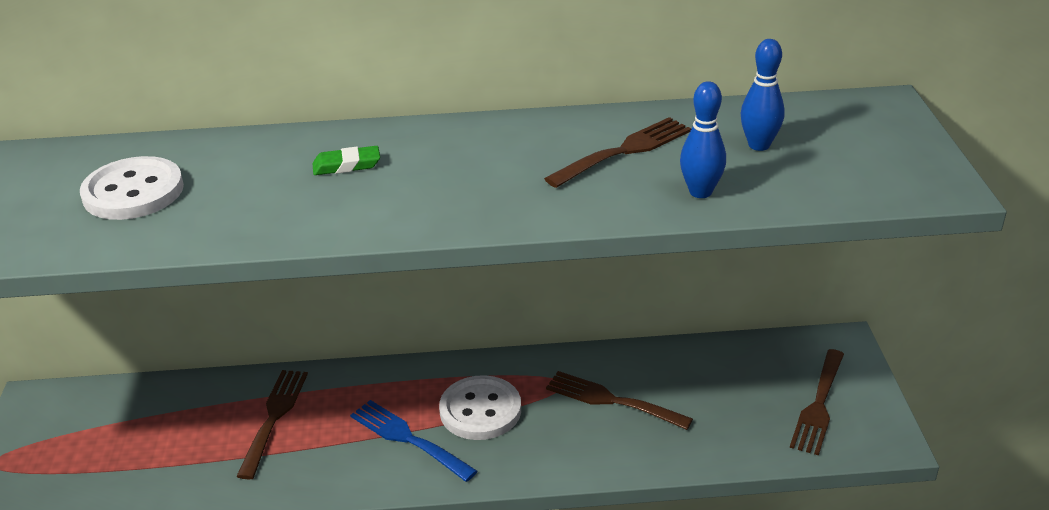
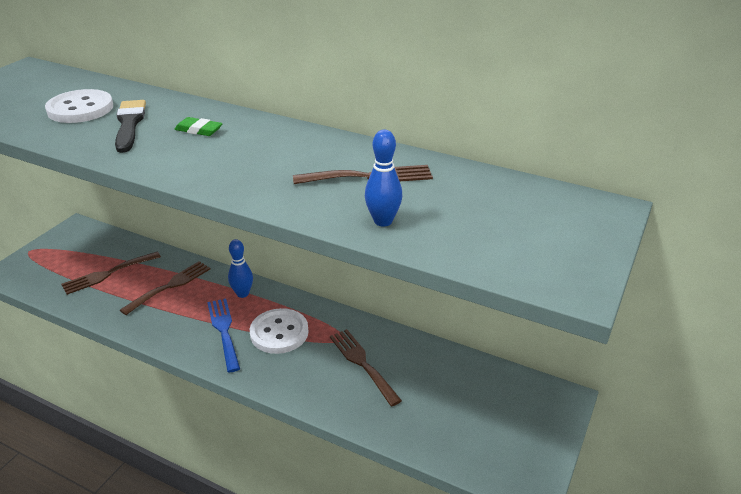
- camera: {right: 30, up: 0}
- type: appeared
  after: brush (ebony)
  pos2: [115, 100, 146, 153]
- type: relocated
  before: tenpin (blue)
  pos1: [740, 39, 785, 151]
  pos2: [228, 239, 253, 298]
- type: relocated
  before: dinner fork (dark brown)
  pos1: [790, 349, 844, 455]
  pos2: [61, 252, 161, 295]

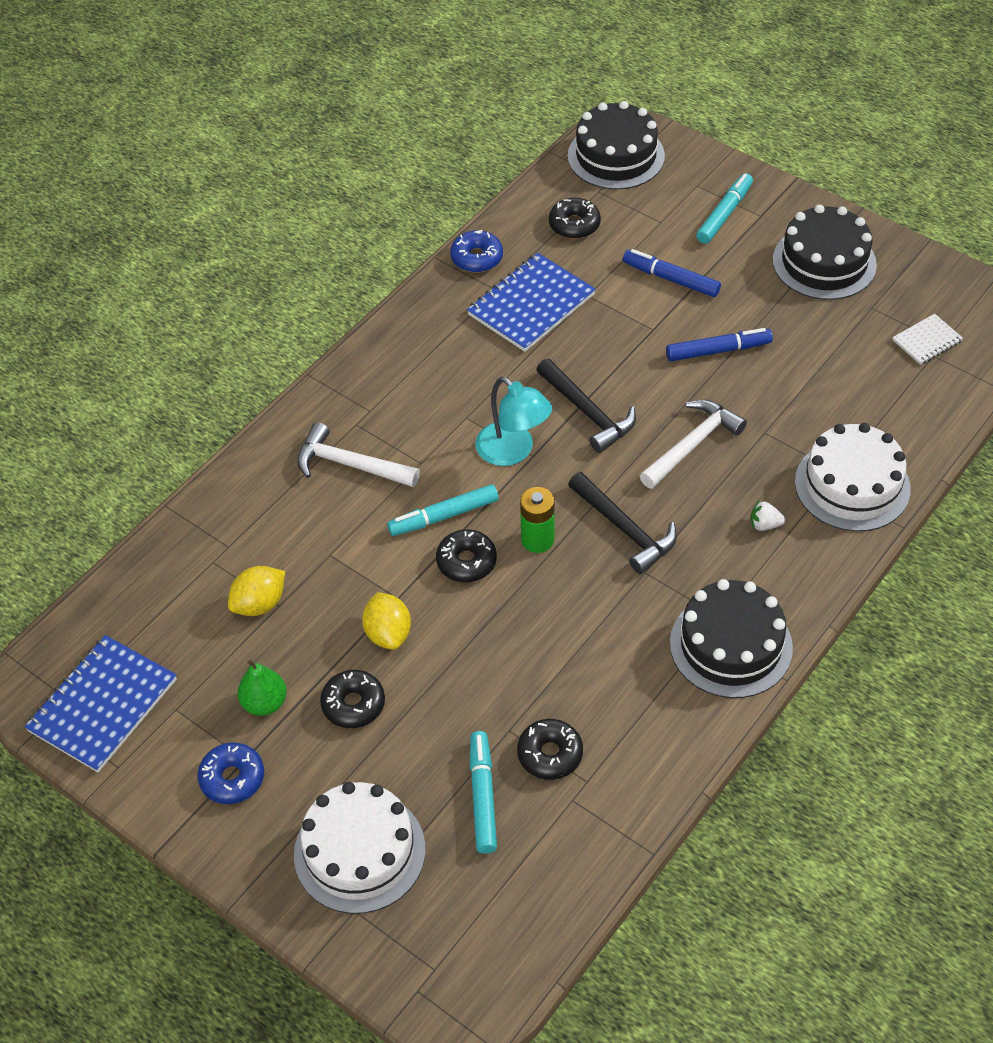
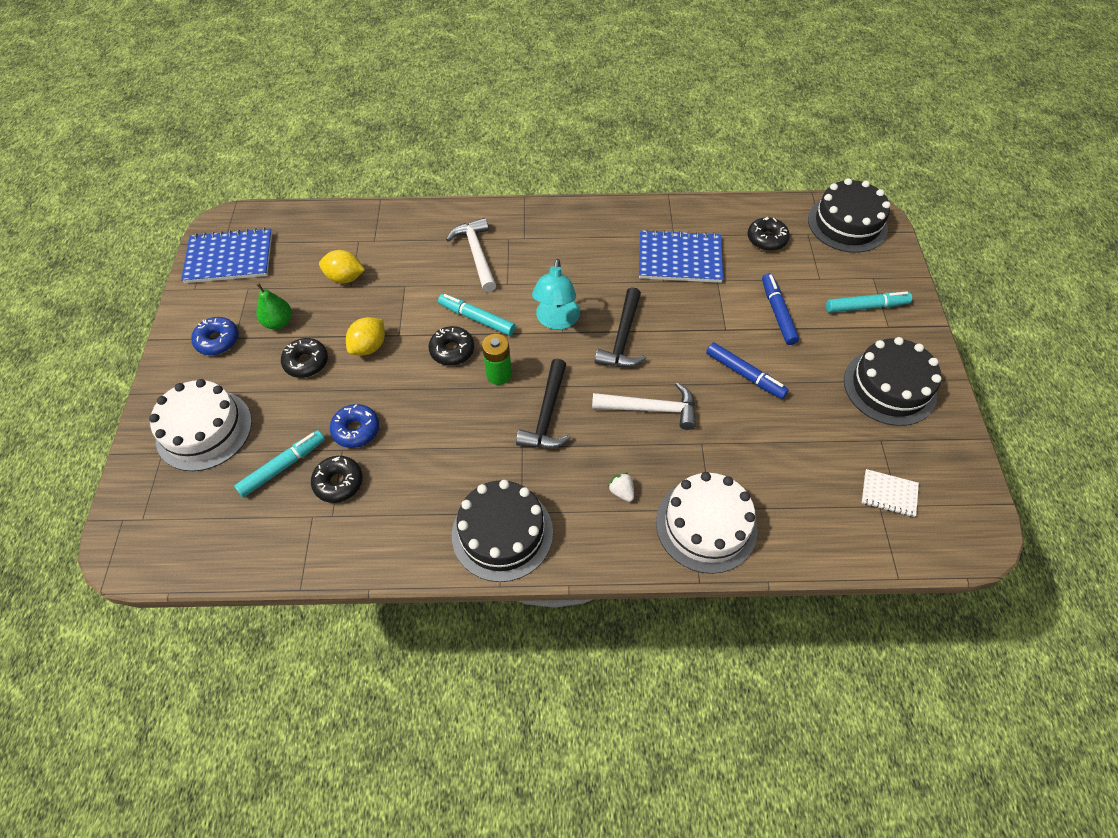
- camera: {right: 50, up: 5}
- type: relocated
  before: doughnut (blue)
  pos1: [450, 230, 503, 273]
  pos2: [330, 404, 379, 448]

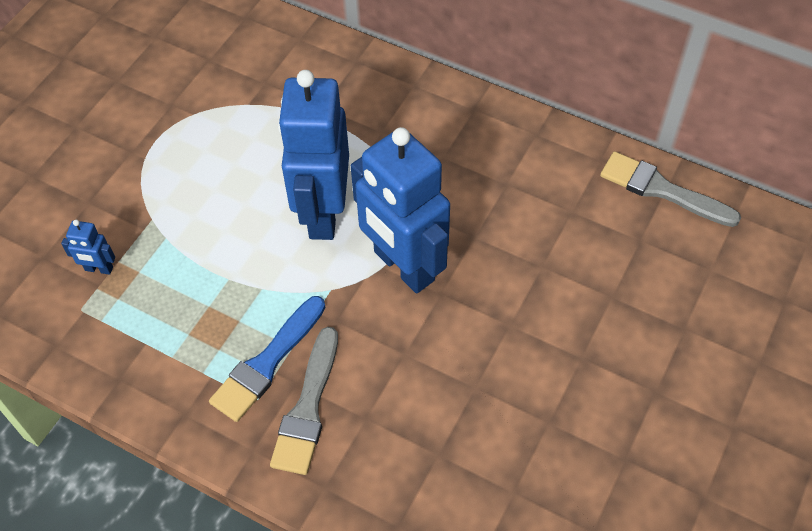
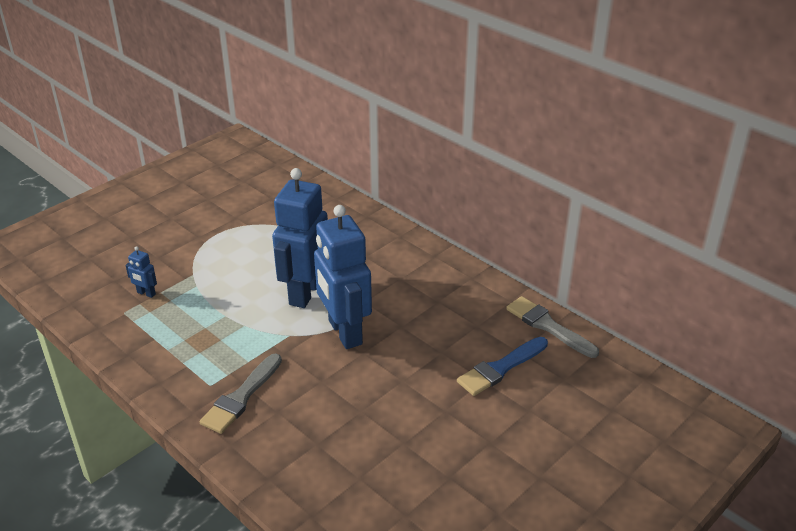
- camera: {right: 15, up: -20}
- type: relocated
  before: brush (blue)
  pos1: [209, 296, 325, 422]
  pos2: [457, 337, 548, 396]

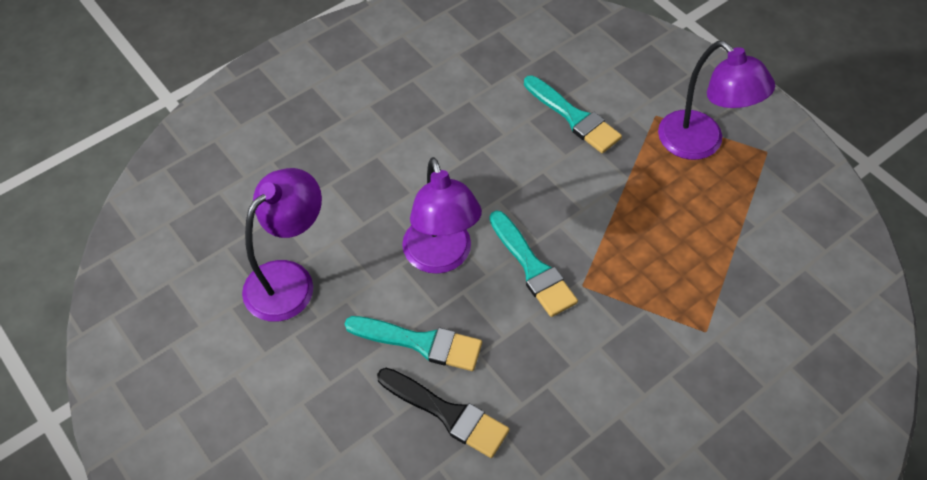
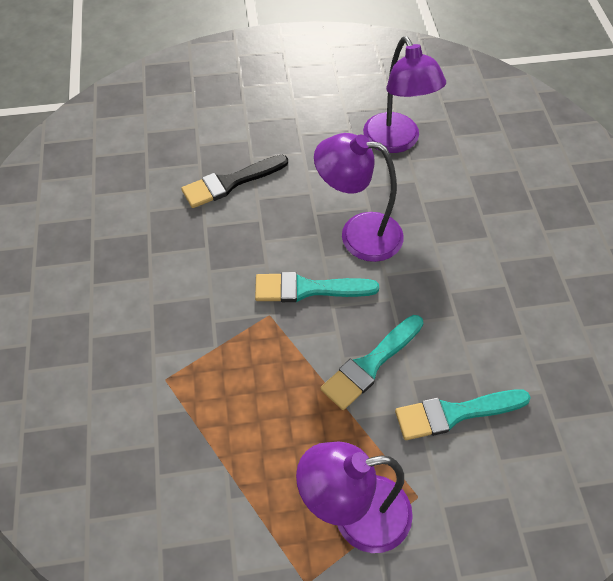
- camera: {right: 120, up: 0}
- type: relocated
  before: brush (turquoise)
  pos1: [345, 316, 482, 371]
  pos2: [320, 315, 423, 410]

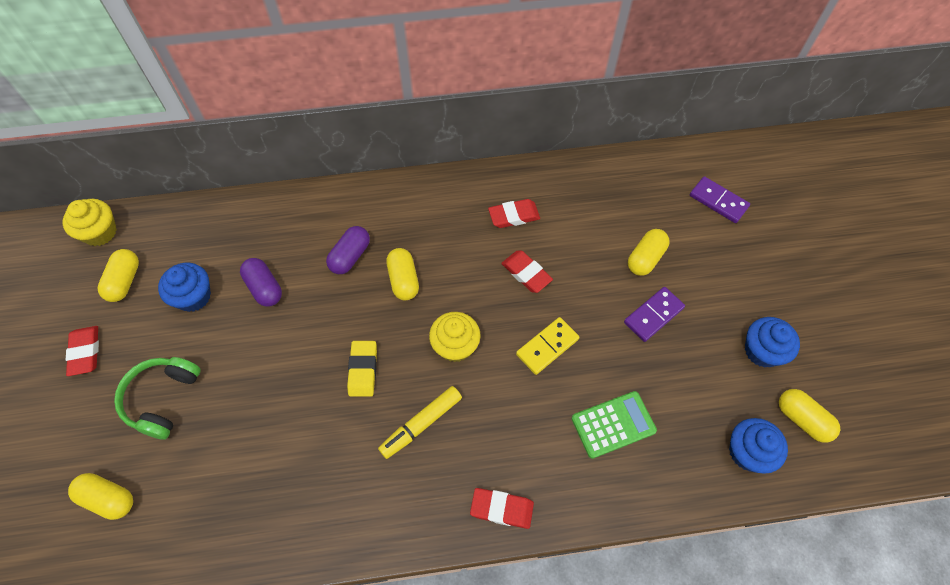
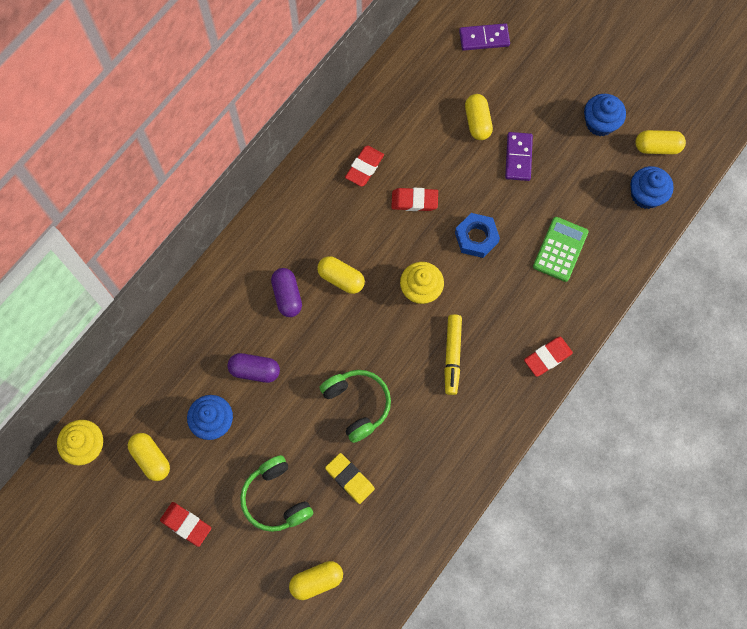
- camera: {right: -45, up: 10}
- type: appeared
  after: headphones (emerald)
  pos2: [319, 370, 391, 443]
- type: relocated
  before: eraser (bright yellow)
  pos1: [347, 341, 377, 397]
  pos2: [325, 453, 375, 504]
- type: exchanged
  before: domino tile (bright yellow)
  after: hexagon nut (blue)
  pos1: [516, 317, 579, 375]
  pos2: [455, 213, 500, 258]

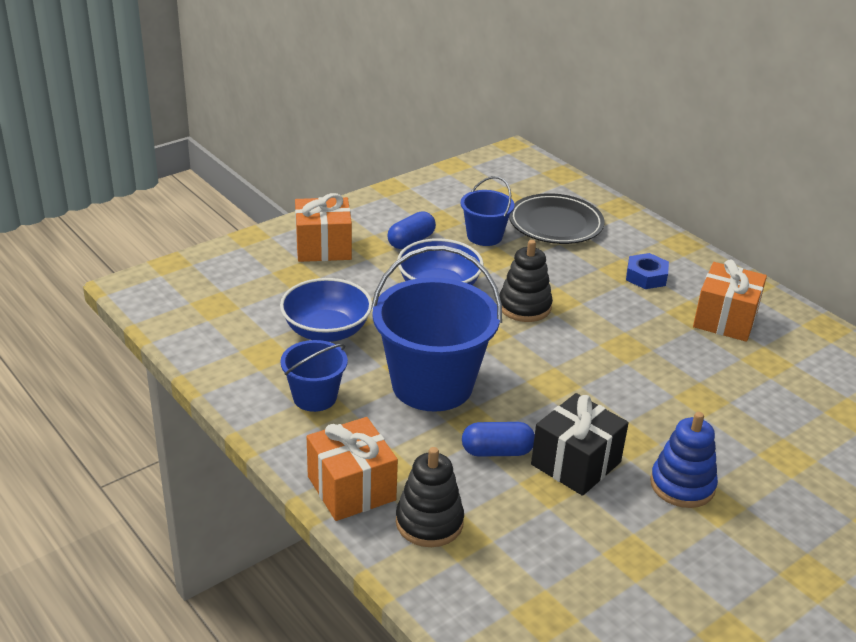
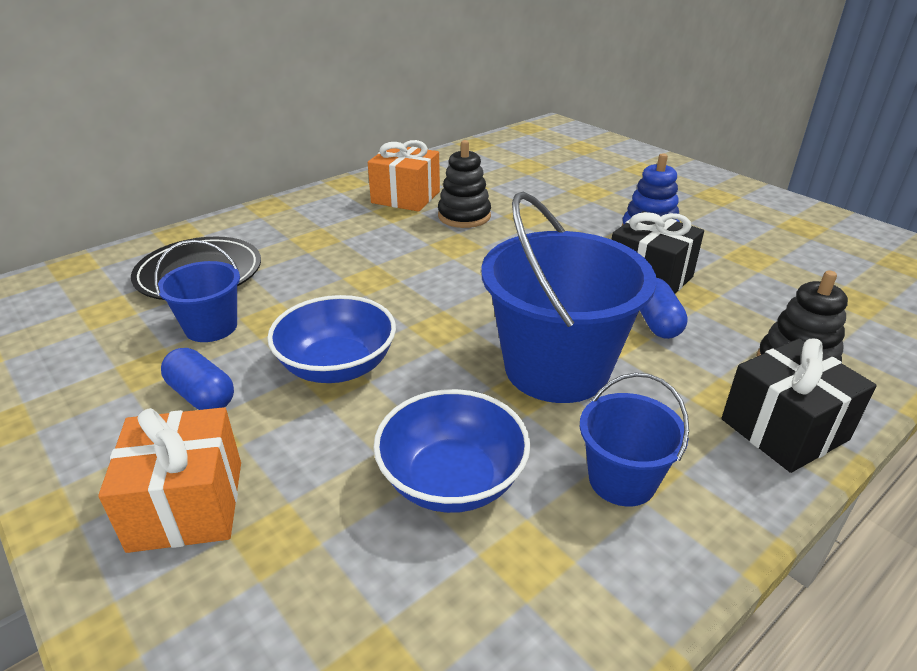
- camera: {right: -90, up: 0}
- type: missing
  before: hexagon nut (blue)
  pos1: [626, 253, 669, 289]
- type: relocated
  before: stacking rings (ebony)
  pos1: [499, 240, 553, 322]
  pos2: [438, 140, 491, 228]
- type: colour
  before: present (orange)
  after: present (ebony)
  pos1: [307, 417, 398, 521]
  pos2: [722, 338, 877, 473]

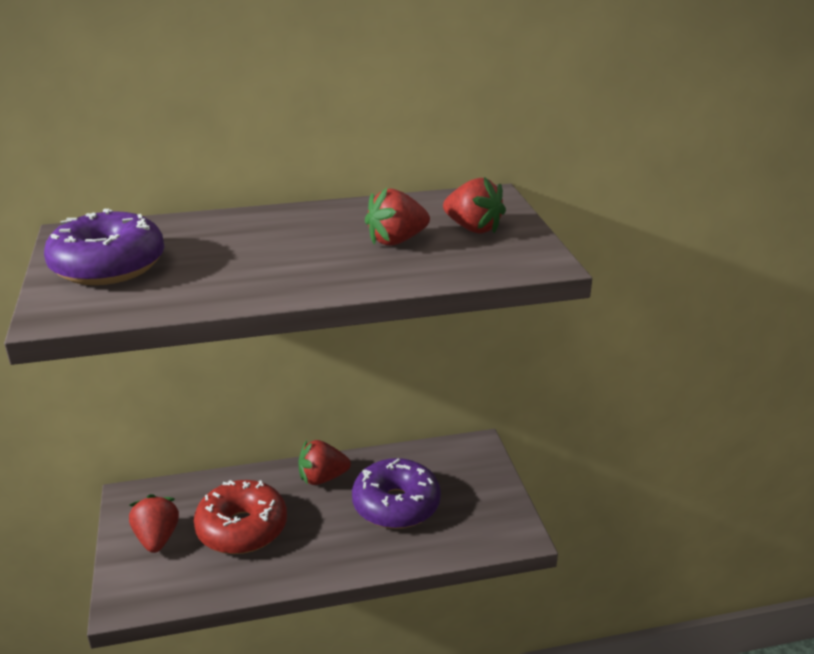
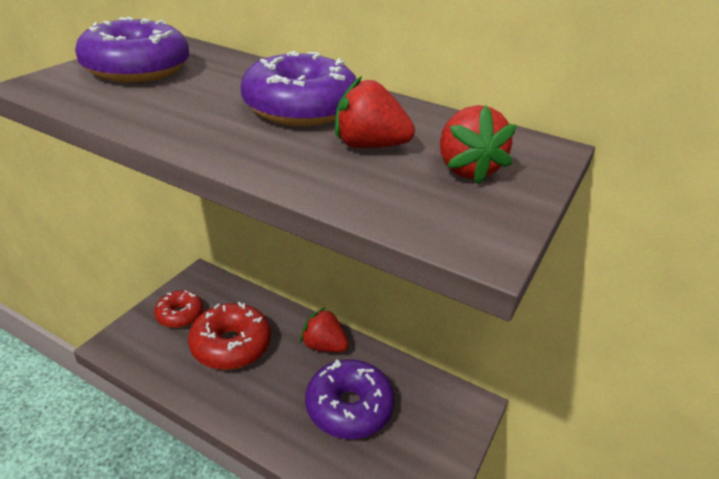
- camera: {right: 40, up: 5}
- type: appeared
  after: doughnut (violet)
  pos2: [241, 51, 356, 126]
- type: exchanged
  before: berry (scarlet)
  after: doughnut (scarlet)
  pos1: [129, 494, 179, 553]
  pos2: [154, 291, 203, 328]

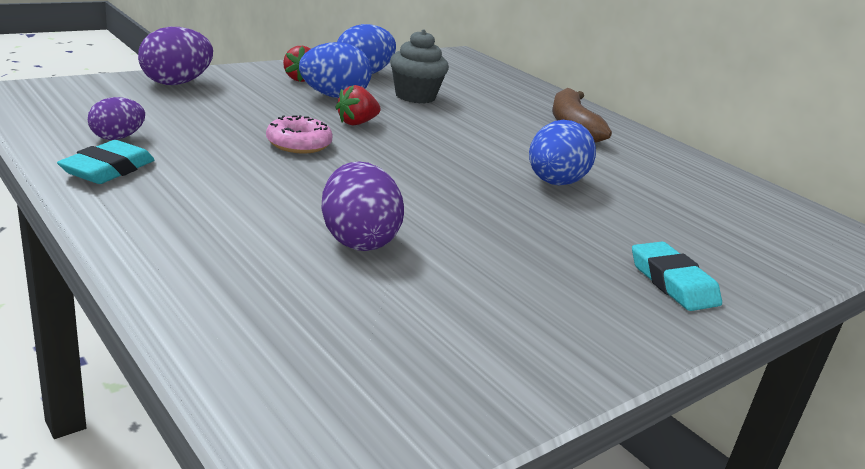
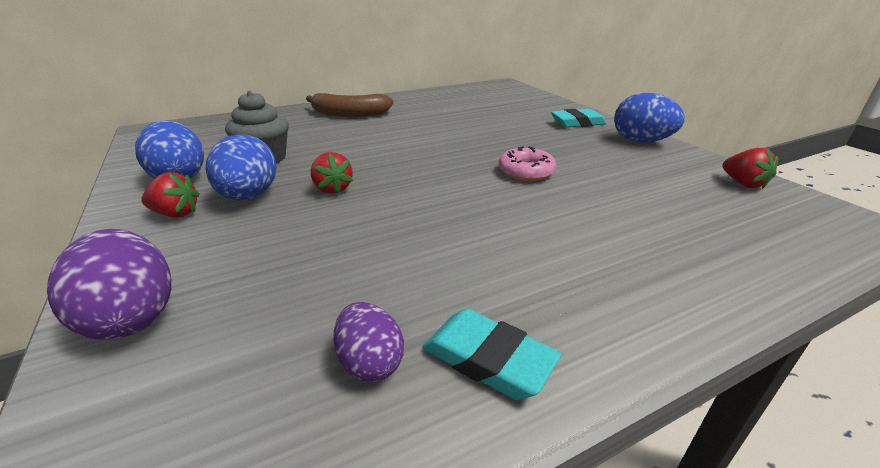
- camera: {right: -75, up: 5}
- type: missing
  before: egg (violet)
  pos1: [321, 161, 404, 251]
- type: appeared
  after: berry (scarlet)
  pos2: [722, 148, 778, 189]
- type: relocated
  before: doughnut (rose-pink)
  pos1: [266, 115, 333, 153]
  pos2: [499, 146, 556, 181]
- type: relocated
  before: egg (blue)
  pos1: [529, 120, 596, 185]
  pos2: [614, 93, 685, 142]

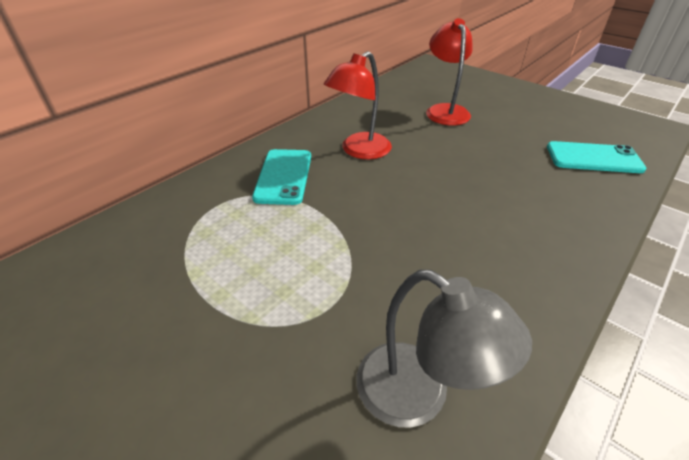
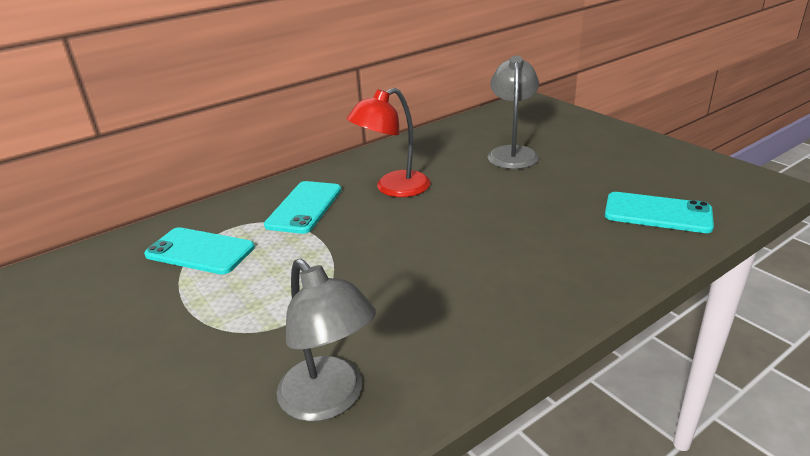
- camera: {right: 15, up: -10}
- type: appeared
  after: phone (turquoise)
  pos2: [144, 227, 255, 275]
- type: colour
  before: desk lamp (scarlet)
  after: desk lamp (gray)
  pos1: [426, 18, 473, 125]
  pos2: [488, 55, 539, 169]

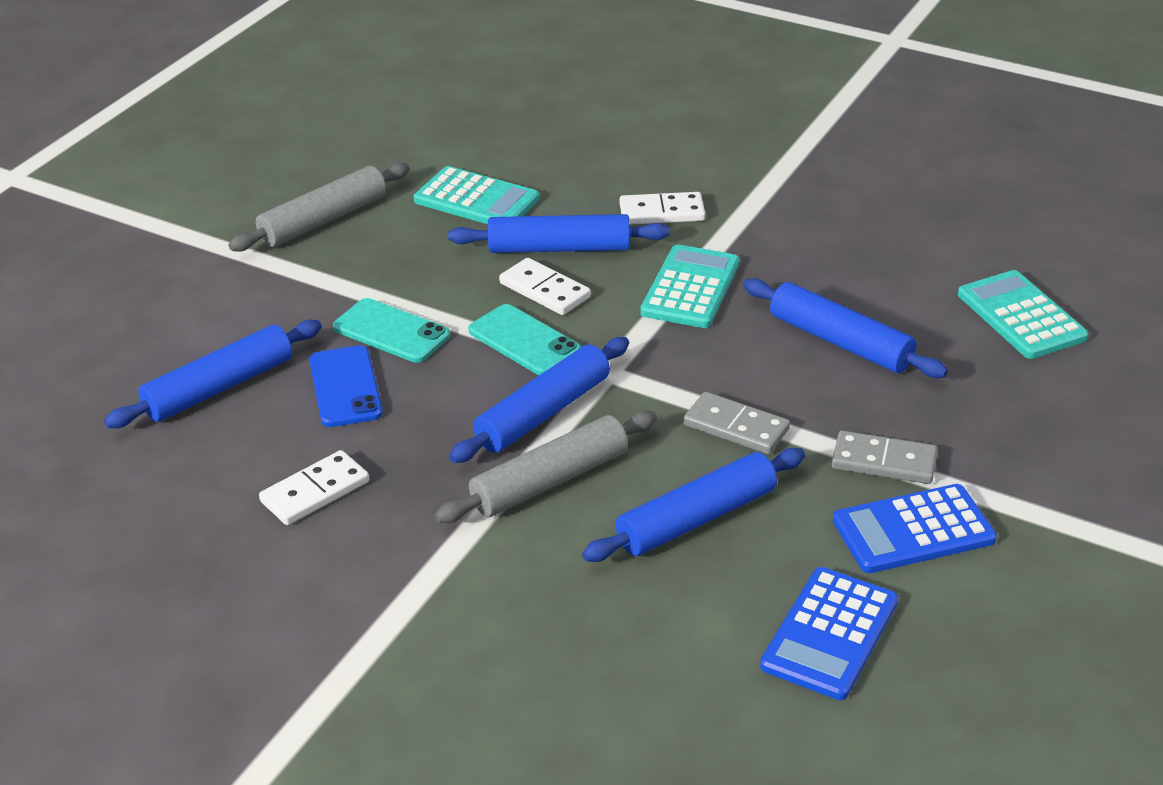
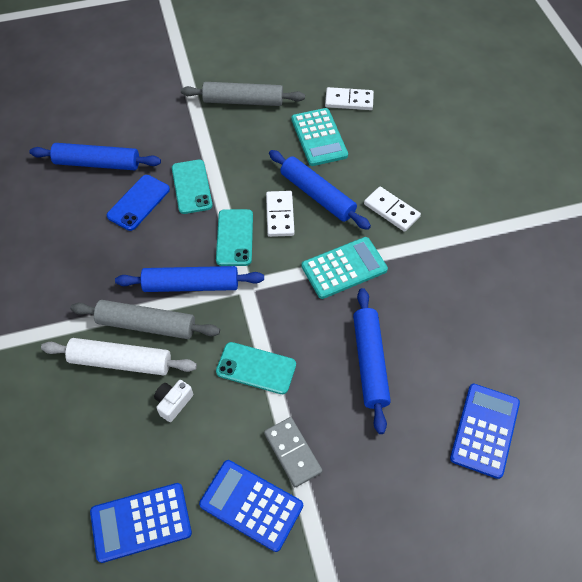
- camera: {right: 45, up: 20}
- type: appeared
  after: rolling pin (pure white)
  pos2: [41, 338, 197, 376]
- type: relocated
  before: domino tile (pure white)
  pos1: [259, 450, 369, 525]
  pos2: [325, 87, 374, 110]
- type: exchanged
  before: rolling pin (blue)
  after: camera (pure white)
  pos1: [582, 448, 805, 562]
  pos2: [154, 380, 193, 422]
- type: exchanged
  before: domino tile (gray)
  after: phone (turquoise)
  pos1: [683, 392, 790, 454]
  pos2: [216, 342, 296, 394]
- type: colour
  before: pocket calculator (turquoise)
  after: pocket calculator (blue)
  pos1: [958, 270, 1089, 359]
  pos2: [450, 384, 520, 479]

